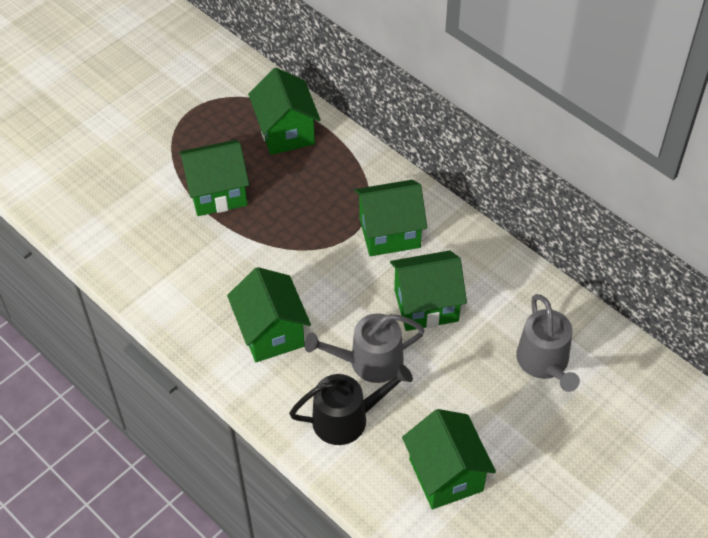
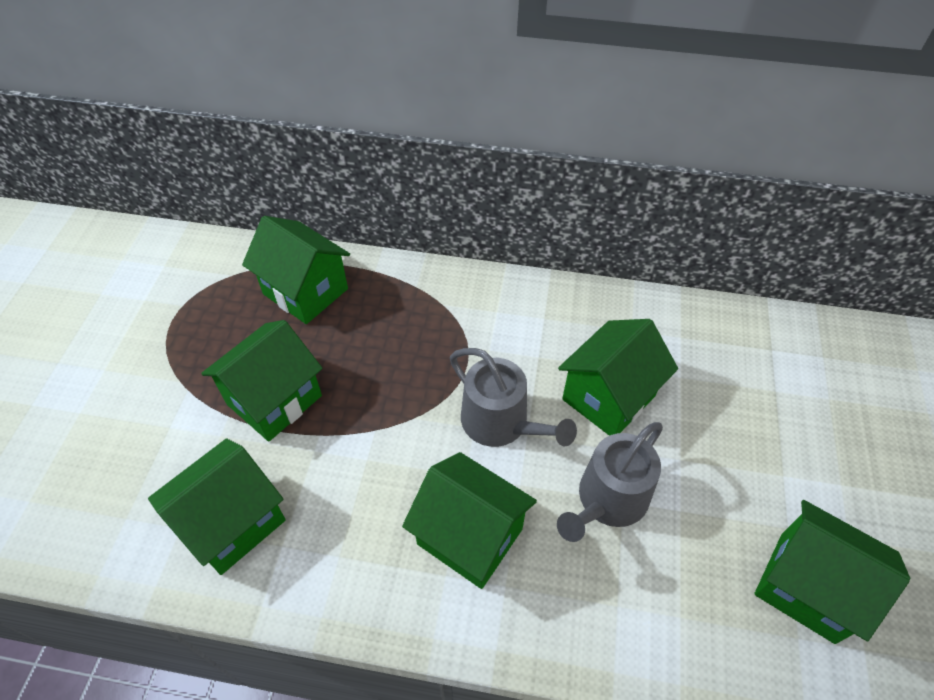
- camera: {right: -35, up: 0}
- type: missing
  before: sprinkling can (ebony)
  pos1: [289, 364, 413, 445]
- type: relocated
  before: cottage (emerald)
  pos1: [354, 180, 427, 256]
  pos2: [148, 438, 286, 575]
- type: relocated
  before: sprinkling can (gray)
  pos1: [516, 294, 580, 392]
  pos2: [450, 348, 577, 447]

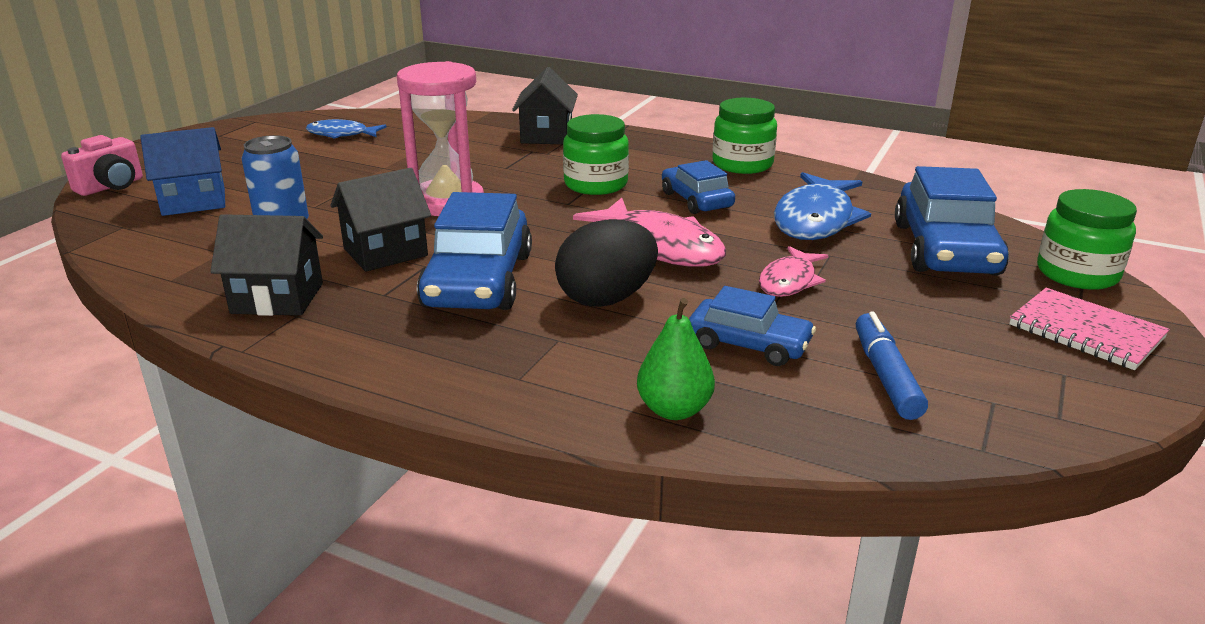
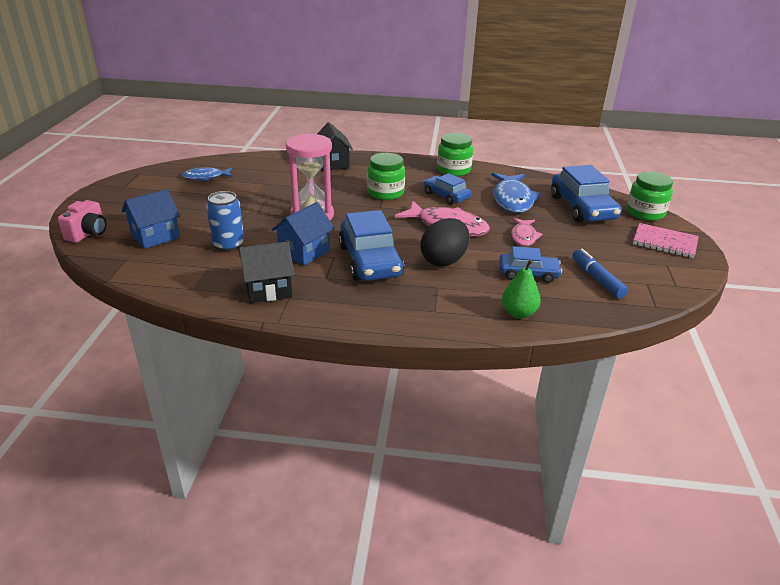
- camera: {right: -20, up: 5}
- type: colour
  before: cottage (ebony)
  after: cottage (blue)
  pos1: [331, 168, 431, 272]
  pos2: [272, 202, 335, 266]

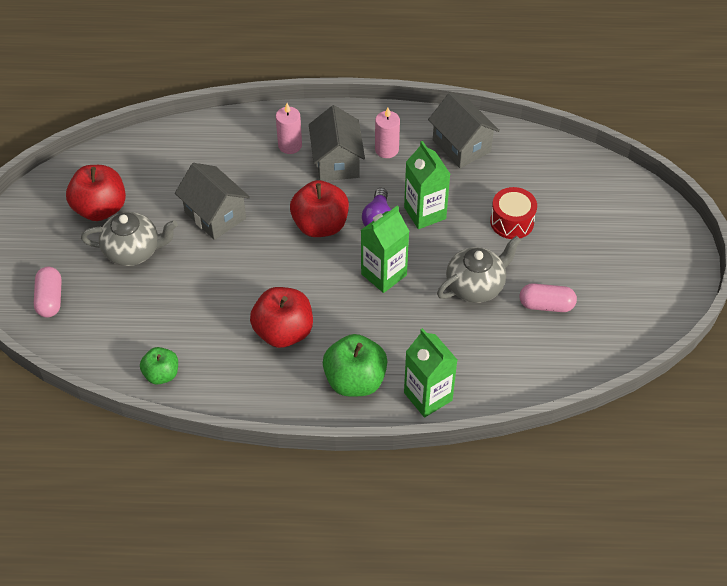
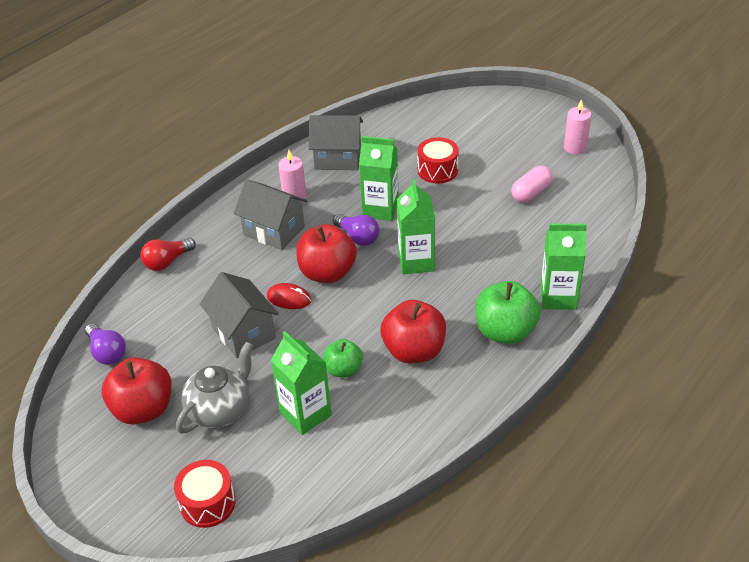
- camera: {right: -50, up: -10}
- type: missing
  before: china teapot (gray)
  pos1: [437, 236, 521, 303]
- type: appeared
  after: bulb (violet)
  pos2: [85, 323, 126, 365]
- type: appeared
  after: bulb (scarlet)
  pos2: [140, 238, 196, 271]
- type: appeared
  after: PC mouse (scarlet)
  pos2: [267, 283, 311, 309]
- type: appeared
  after: carton (emerald)
  pos2: [271, 331, 332, 435]
- type: relocated
  before: apple fruit (emerald)
  pos1: [140, 347, 178, 385]
  pos2: [323, 339, 363, 377]
- type: relocated
  before: candle (rose-pink)
  pos1: [276, 103, 302, 154]
  pos2: [564, 99, 592, 154]
- type: exchanged
  before: pill shape (rose-pink)
  after: drum (scarlet)
  pos1: [34, 267, 62, 317]
  pos2: [174, 460, 236, 528]
- type: spun
  before: cottage (gray)
  pos1: [175, 163, 250, 240]
  pos2: [200, 272, 279, 358]
  turn: 60

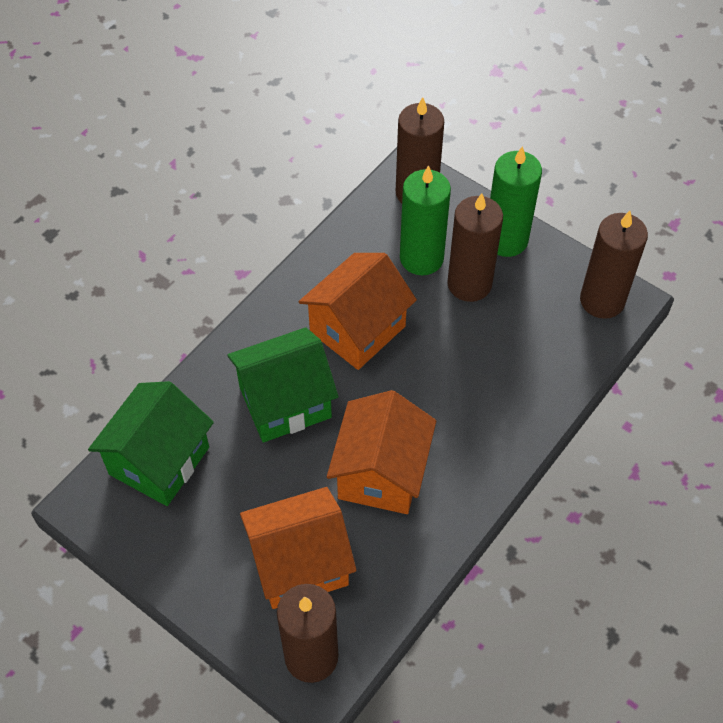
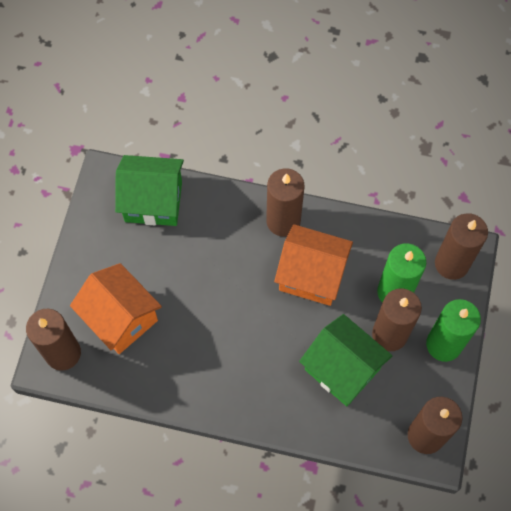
- camera: {right: 65, up: 10}
- type: missing
  before: cottage (orange)
  pos1: [327, 390, 436, 514]
- type: appeared
  after: candle (dark brown)
  pos2: [266, 168, 304, 237]
- type: relocated
  before: cottage (emerald)
  pos1: [227, 327, 338, 442]
  pos2: [299, 314, 393, 406]

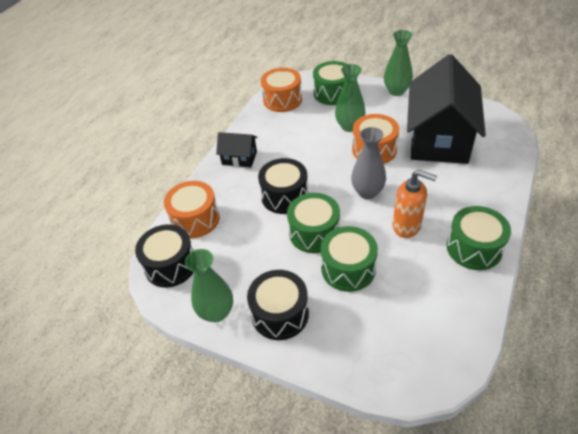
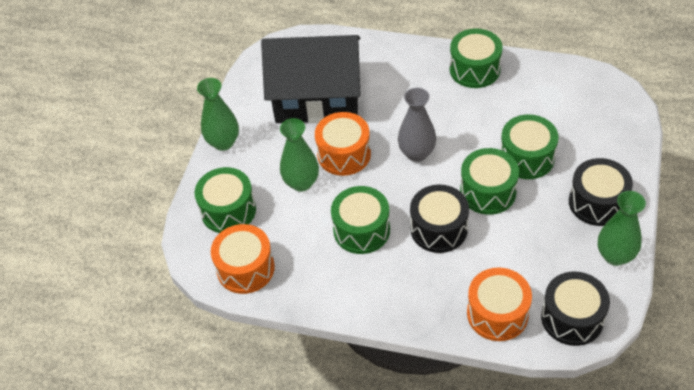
- camera: {right: -100, up: 5}
- type: missing
  before: cottage (ebony)
  pos1: [216, 132, 258, 167]
- type: missing
  before: soap dispenser (orange)
  pos1: [393, 170, 437, 238]
- type: appeared
  after: drum (emerald)
  pos2: [331, 186, 390, 254]

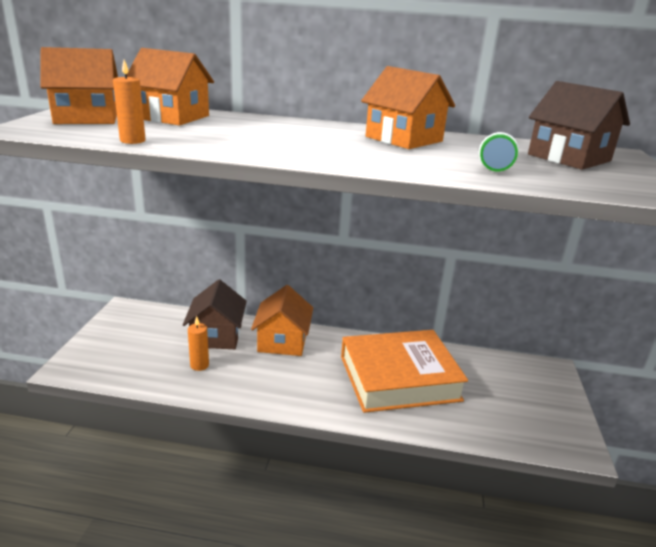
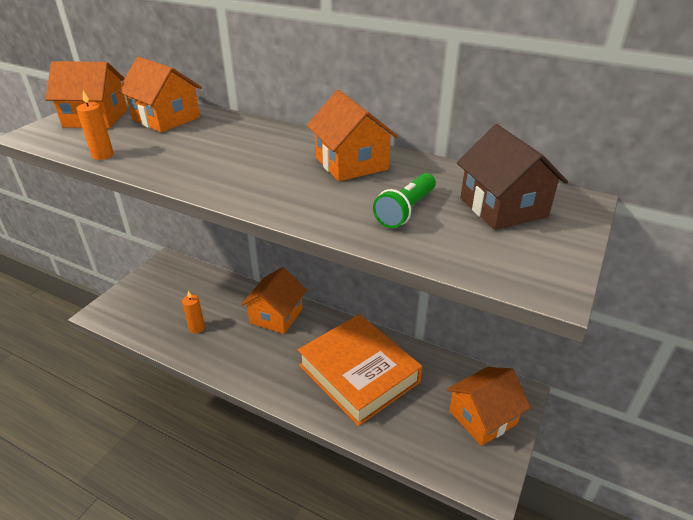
- camera: {right: 20, up: 10}
- type: missing
  before: cottage (dark brown)
  pos1: [183, 279, 247, 349]
- type: appeared
  after: cottage (orange)
  pos2: [446, 367, 531, 446]
- type: spun
  before: book (orange)
  pos1: [341, 330, 468, 413]
  pos2: [298, 314, 422, 426]
  turn: 45

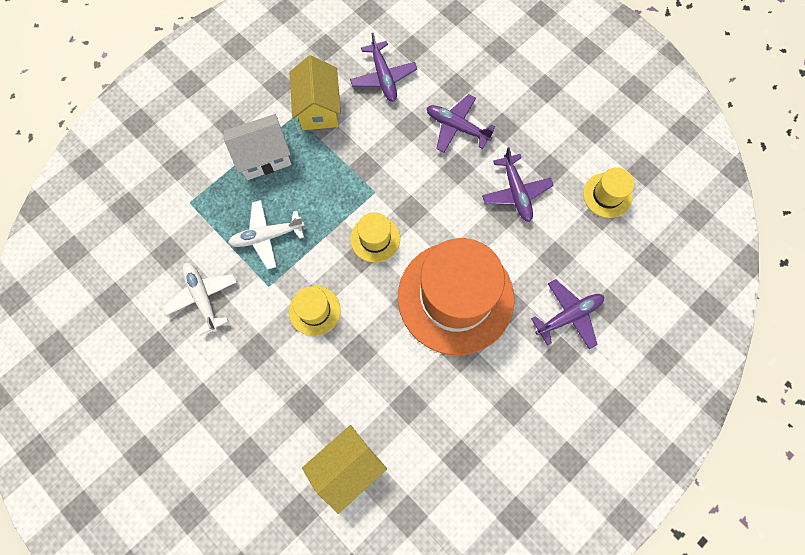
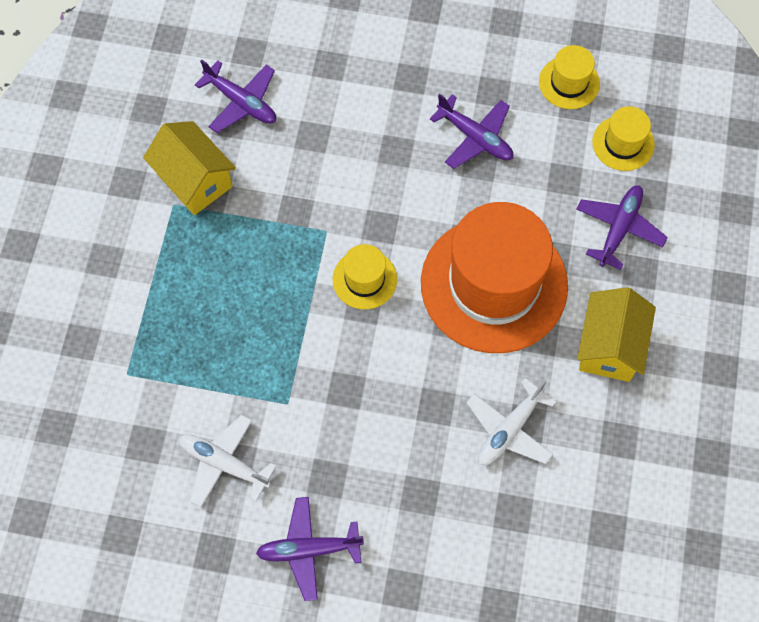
- camera: {right: -35, up: -5}
- type: missing
  before: cottage (pure white)
  pos1: [224, 114, 292, 180]
- type: relocated
  before: plane (pure white)
  pos1: [228, 200, 304, 270]
  pos2: [466, 378, 556, 465]
- type: relocated
  before: top hat (bright yellow)
  pos1: [289, 286, 341, 336]
  pos2: [592, 106, 655, 171]
- type: relocated
  before: cottage (bright yellow)
  pos1: [302, 425, 387, 514]
  pos2: [577, 287, 656, 382]
- type: relocated
  before: plane (violet)
  pos1: [427, 94, 495, 152]
  pos2: [256, 497, 364, 601]

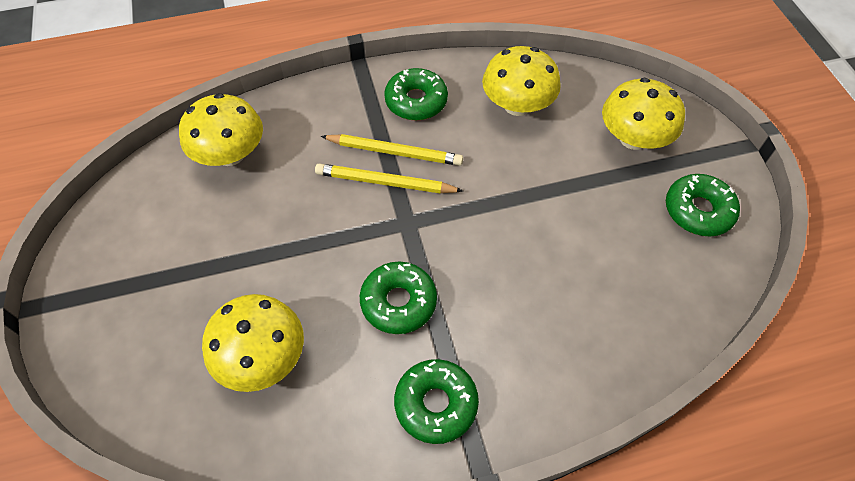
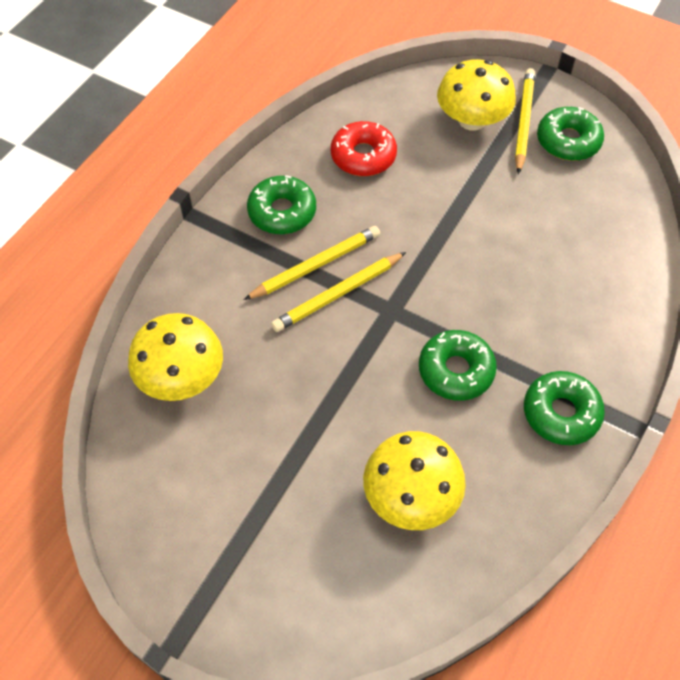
- camera: {right: -45, up: 0}
- type: appeared
  after: wooden pencil (bright yellow)
  pos2: [515, 68, 535, 174]
- type: exchanged
  before: fungus (bright yellow)
  after: doughnut (scarlet)
  pos1: [482, 46, 561, 116]
  pos2: [331, 121, 397, 176]

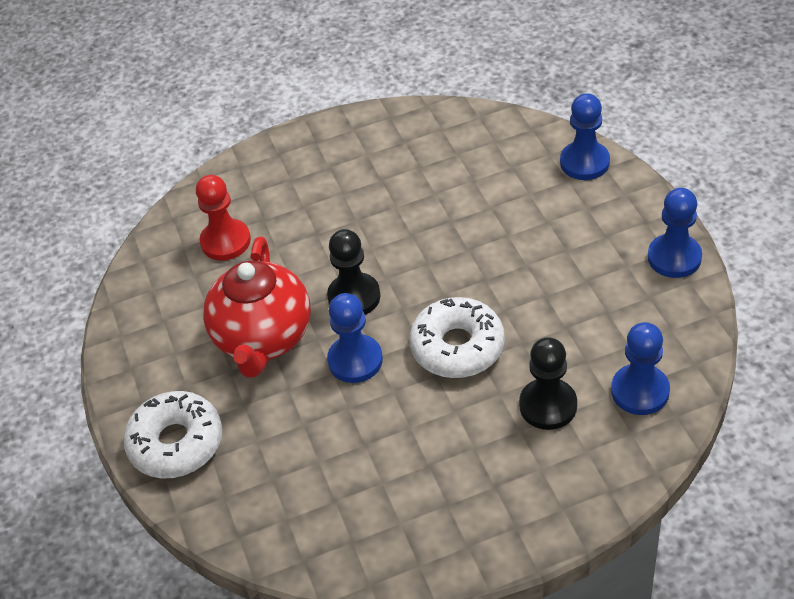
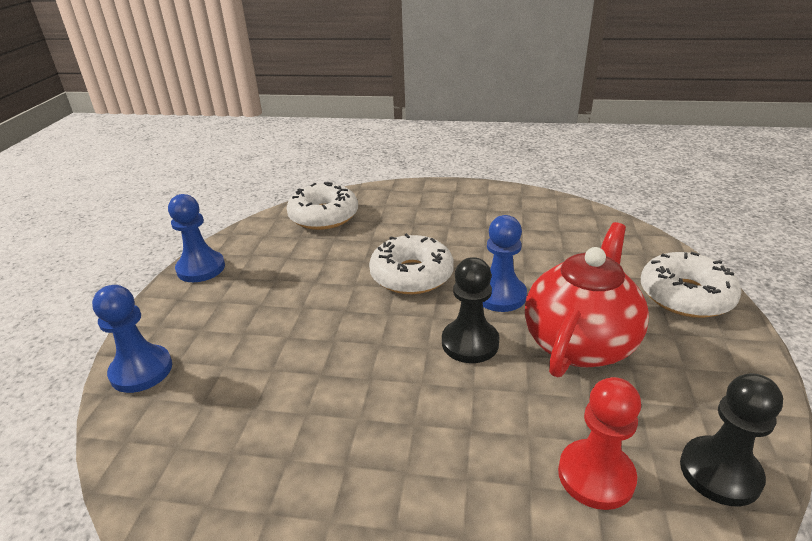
- camera: {right: -155, up: -15}
- type: relocated
  before: game pawn (ebony)
  pos1: [519, 337, 577, 430]
  pos2: [680, 373, 783, 506]
- type: exchanged
  before: game pawn (blue)
  after: doughnut (pure white)
  pos1: [611, 322, 670, 415]
  pos2: [287, 182, 358, 230]

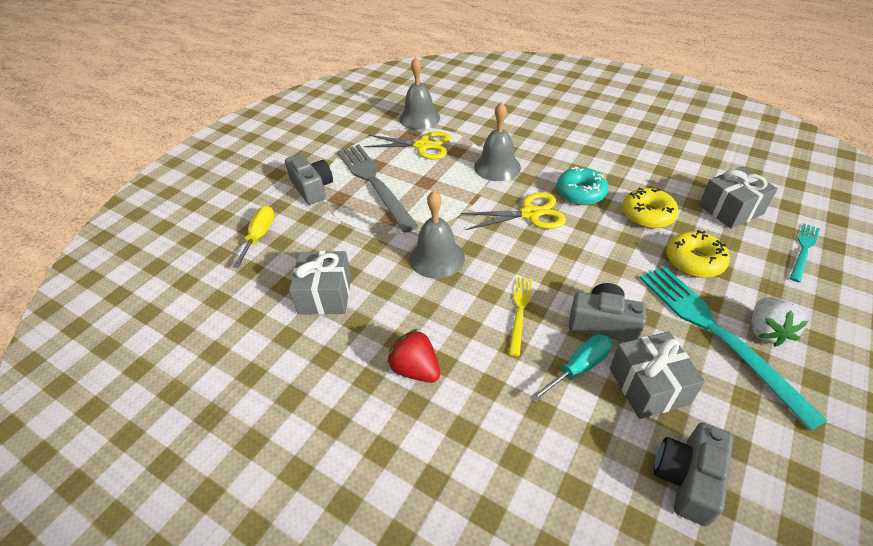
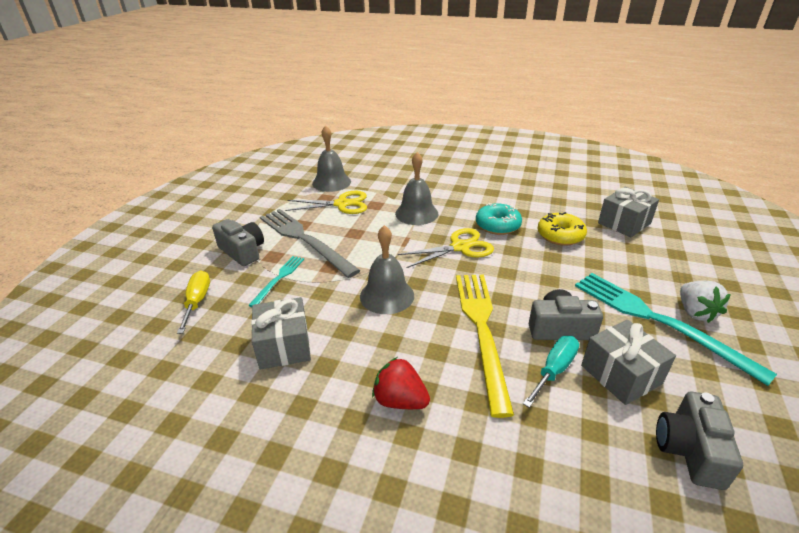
- camera: {right: -15, up: -10}
- type: missing
  before: doughnut (bright yellow)
  pos1: [666, 230, 730, 278]
- type: relocated
  before: dinner fork (turquoise)
  pos1: [790, 223, 820, 282]
  pos2: [248, 256, 304, 307]
- type: size
  before: dinner fork (bright yellow)
  pos1: [509, 277, 532, 356]
  pos2: [456, 275, 514, 418]
  scale: 1.98

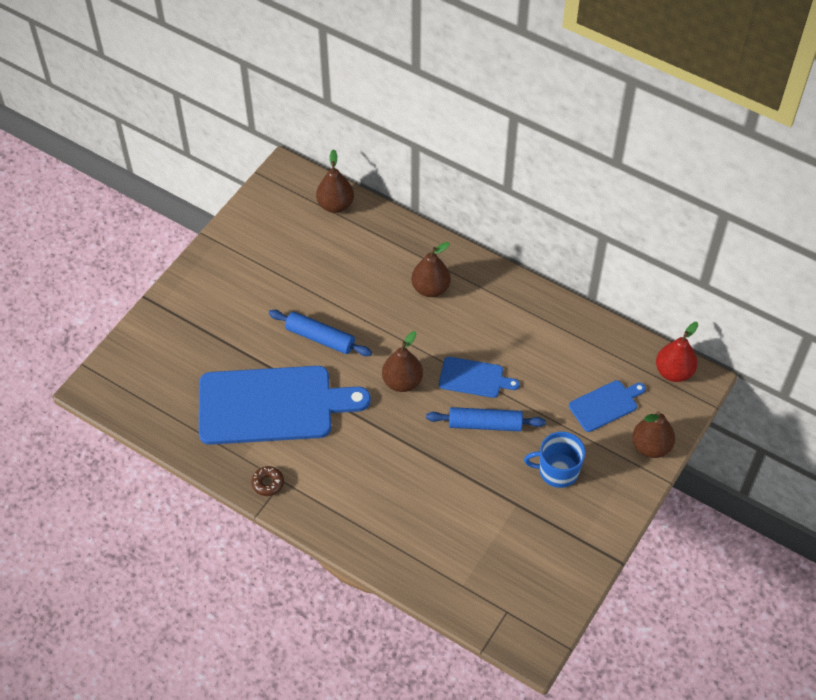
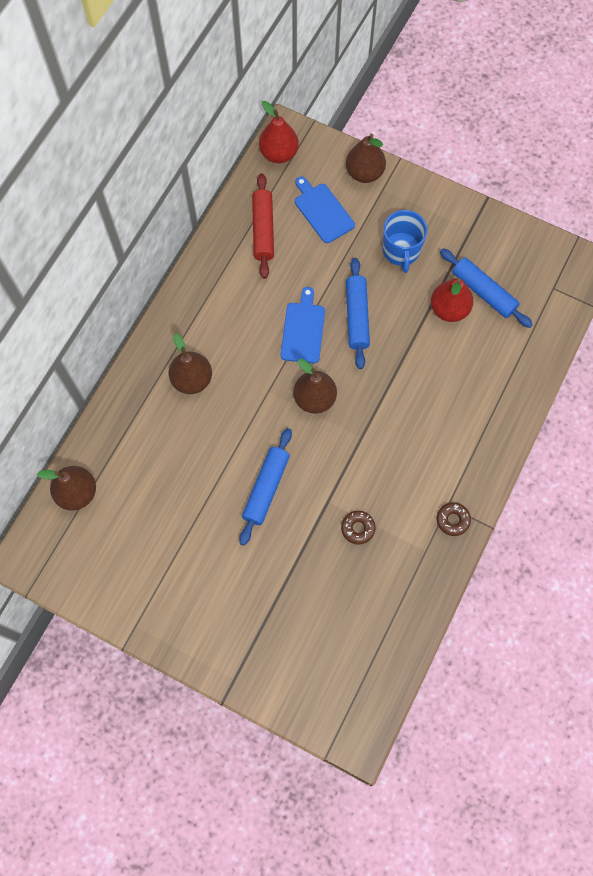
- camera: {right: -95, up: 15}
- type: appeared
  after: rolling pin (scarlet)
  pos2: [252, 173, 274, 279]
- type: appeared
  after: toy pear (scarlet)
  pos2: [431, 278, 473, 322]
- type: appeared
  after: rolling pin (blue)
  pos2: [440, 248, 533, 328]
- type: exchanged
  before: bread board (blue)
  after: doughnut (dark brown)
  pos1: [199, 366, 371, 445]
  pos2: [341, 511, 376, 545]

